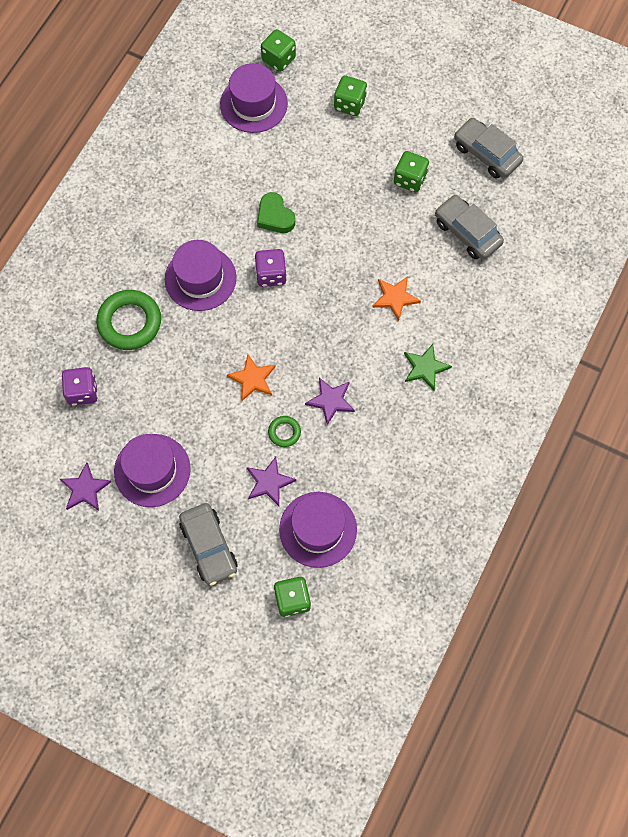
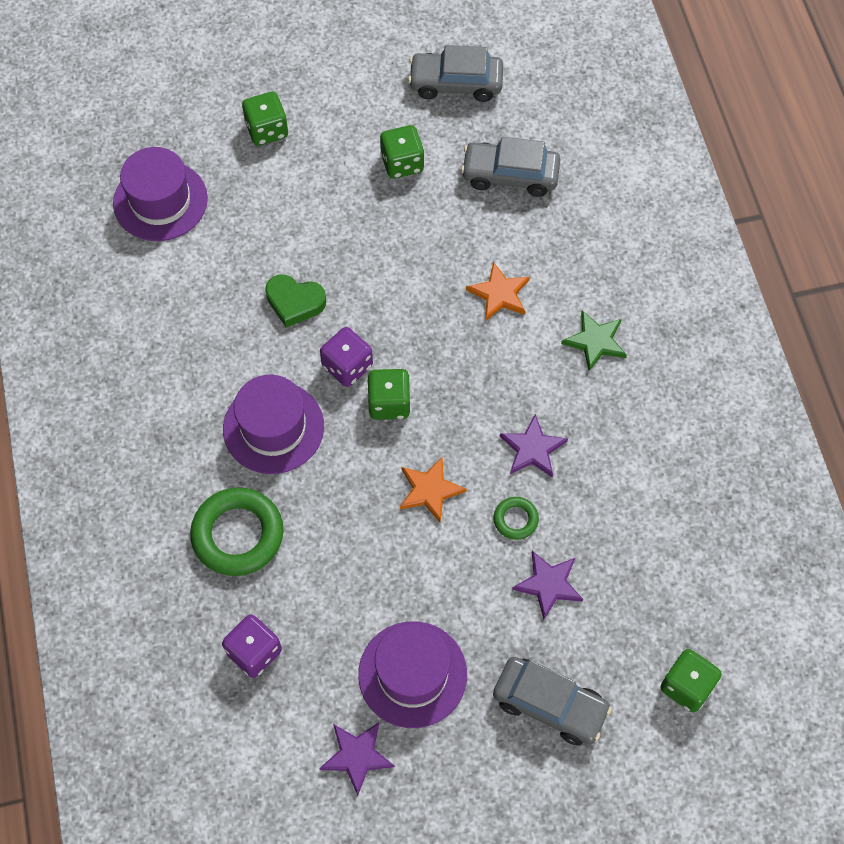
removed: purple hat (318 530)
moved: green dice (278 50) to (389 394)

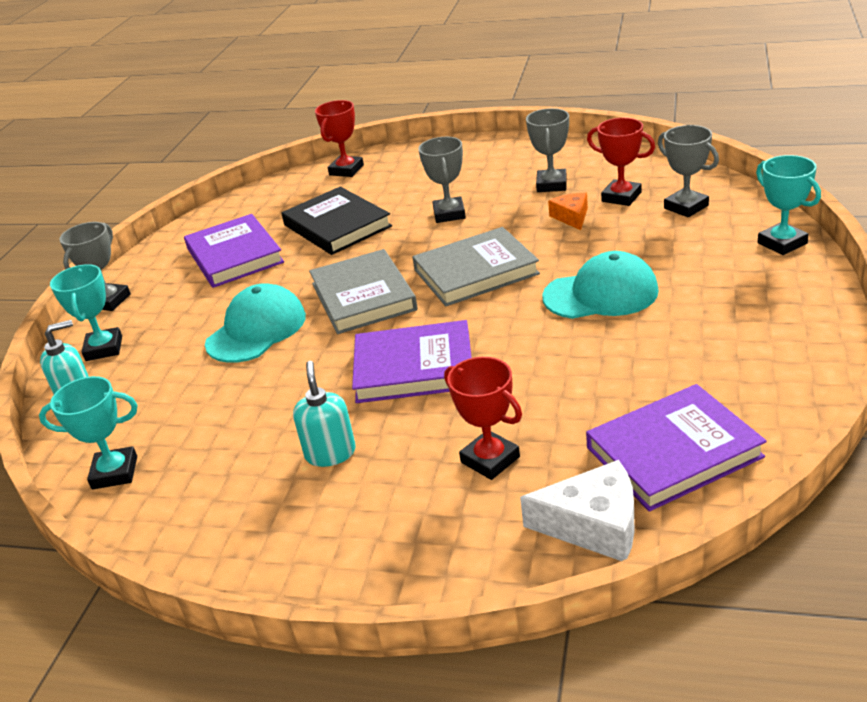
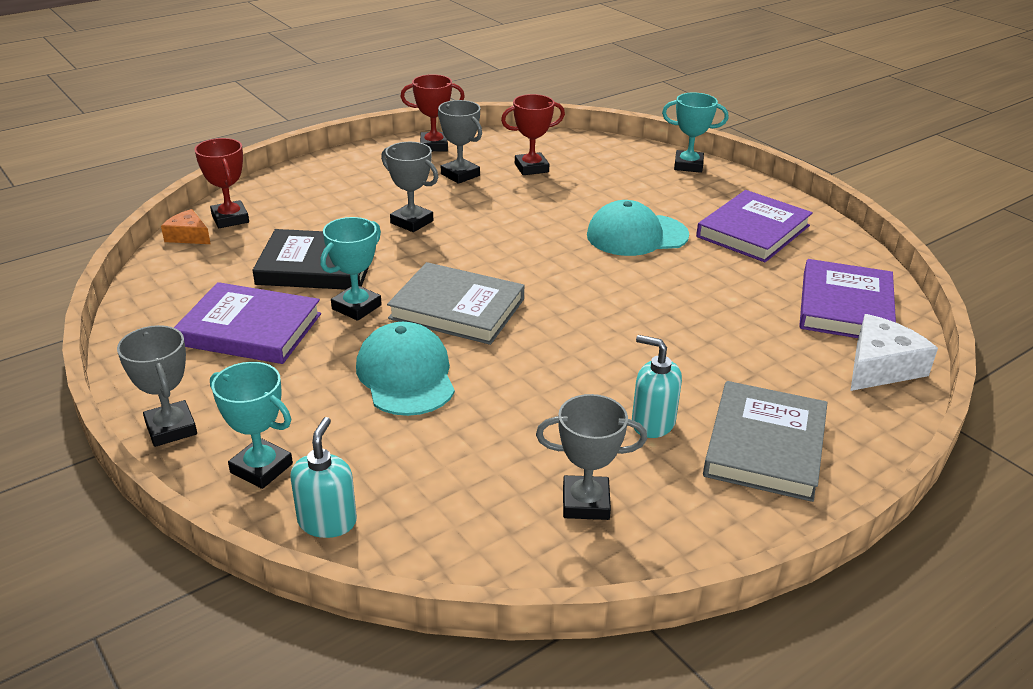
moved: grey trophy (688 171) to (591 457); orange cheese (568 211) to (186 226); grey book (476 266) to (765 441); purple book (412 361) to (754 226); red trophy (483 418) to (432 113); turquoise trophy (88 432) to (351 269)
turned: turquoise cap (600 285) = (638 228) 135 degrees counterclockwise

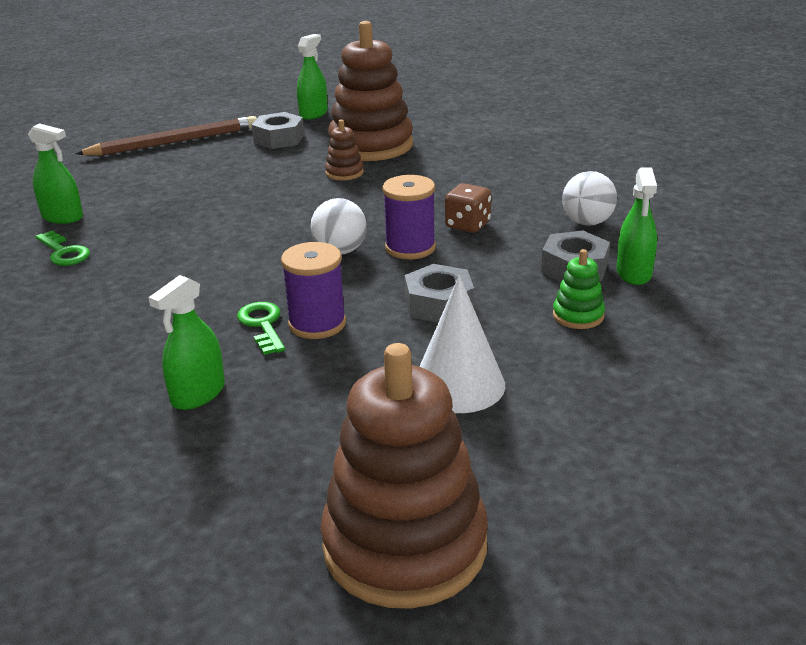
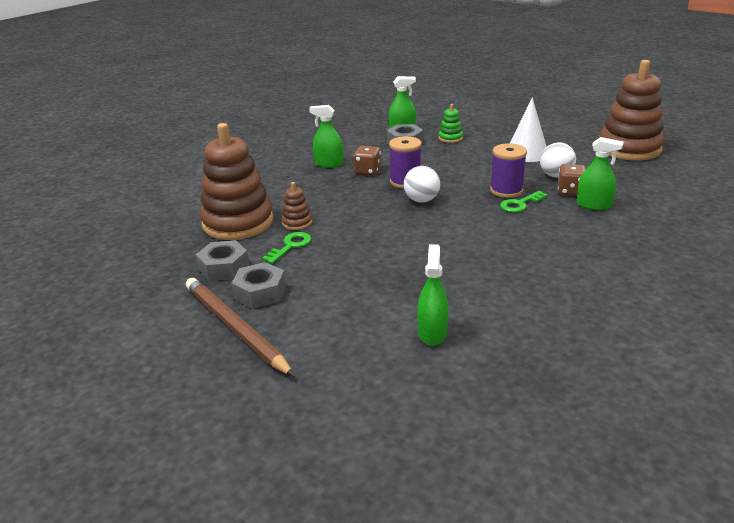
added: brown dice (572 180)
moved: green spray bottle (312 77) to (326 136); white ball (589 198) to (558 160); green key (62 248) to (286 248); grey nut (439 293) to (258 285)

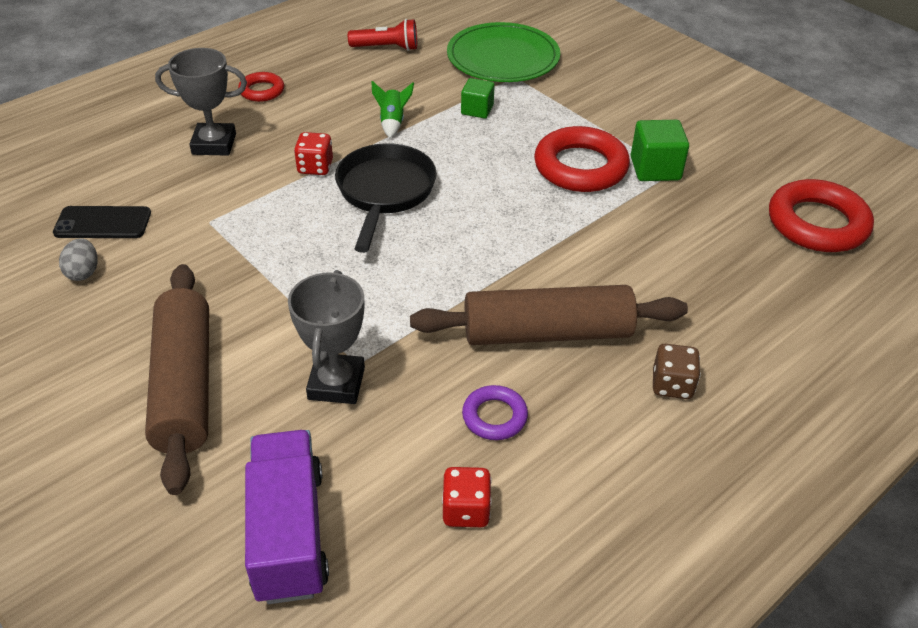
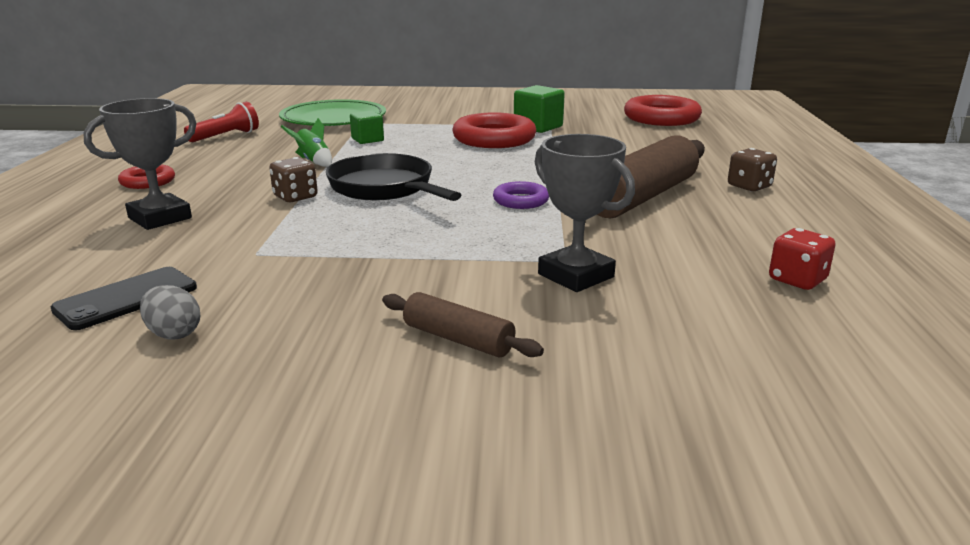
removed: purple truck (287 517)
moved: purple ring (495 412) to (521 195)
recoloured: red dice (313 153) to brown dice (293 179)
resized: brown rolling pin (177 379) = (463 324) x0.50

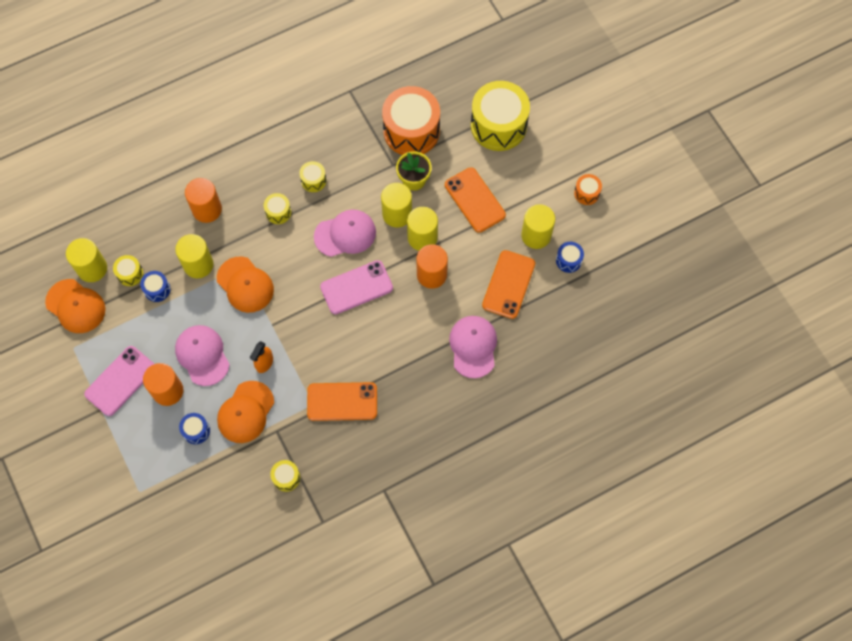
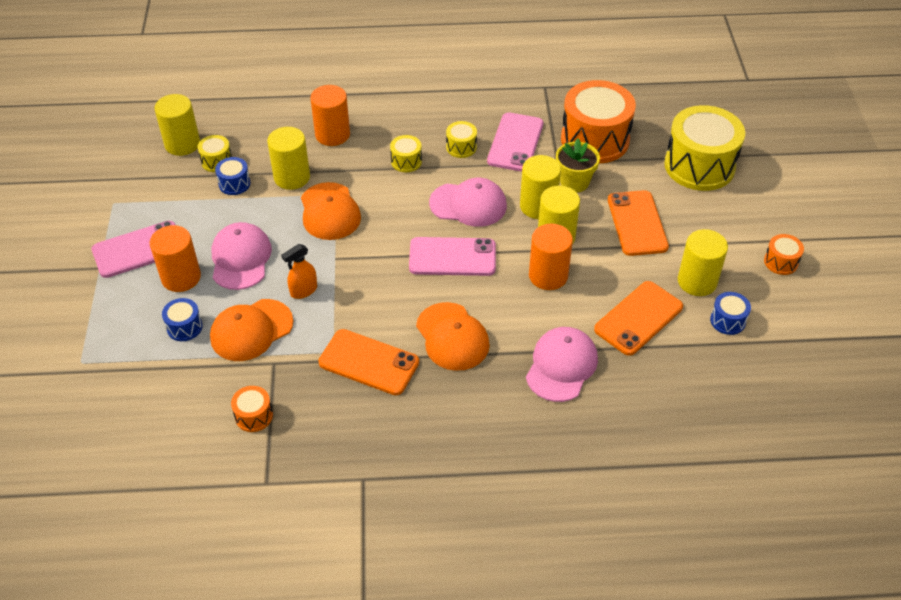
added: pink phone (515 142)
moved: orange cap (75 306) to (453 336)
recoloured: yellow drum (285 476) to orange drum (252 409)

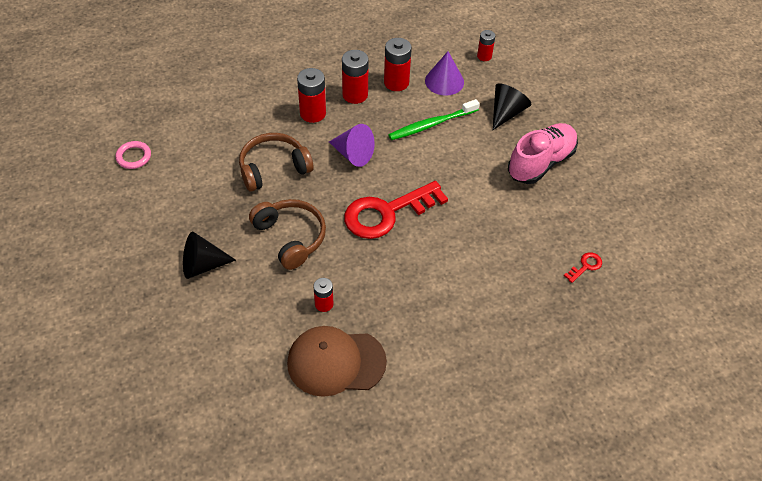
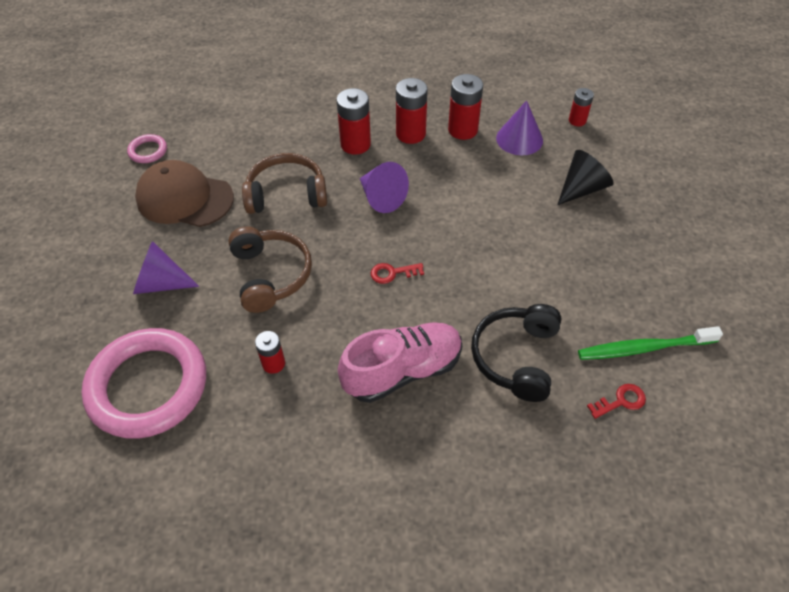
added: black headphones (516 353); pink ring (144 383)
moved: green toothbrush (434 119) to (650 343); pink shoe (543 153) to (400 362); brown cap (337 361) to (184 193)
recoloured: black cone (209 255) to purple cone (166 267)
resized: red key (396 210) = (397 273) x0.41

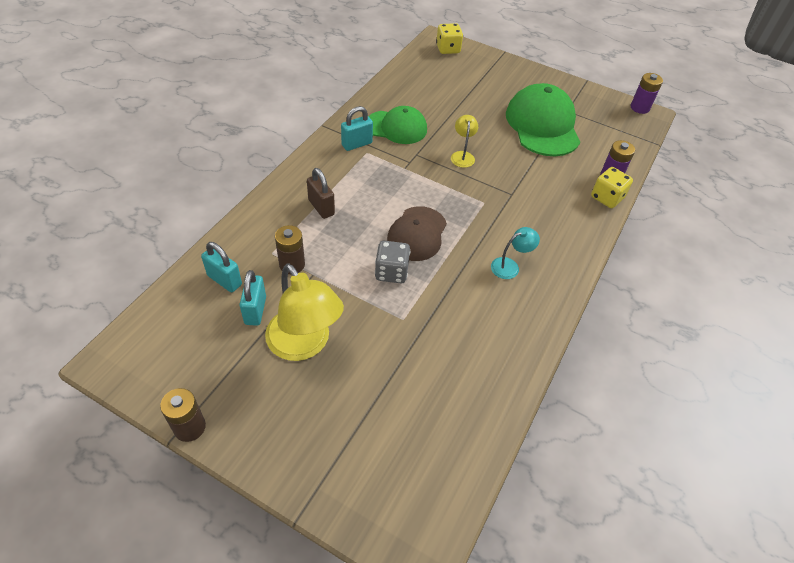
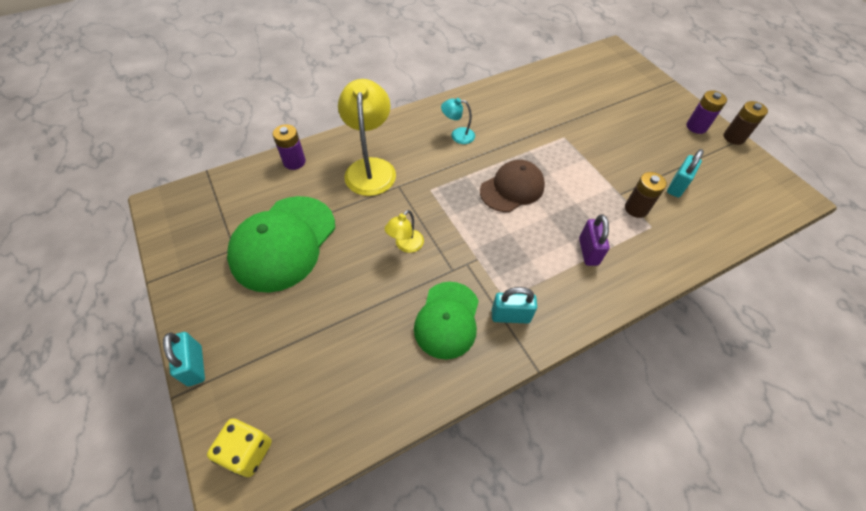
removed: yellow dice (612 187); grey dice (392 262)
moved: purple battery (647 93) to (706 112); turquoise padlock (221 267) to (184 359); yellow lamp (304 312) to (367 137)
recoloured: brown padlock (321 193) to purple padlock (594 240)
turned: green cap (398 125) = (446 320) 120 degrees counterclockwise

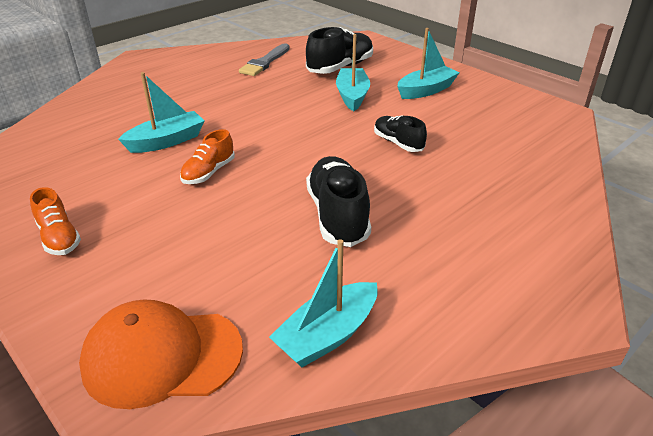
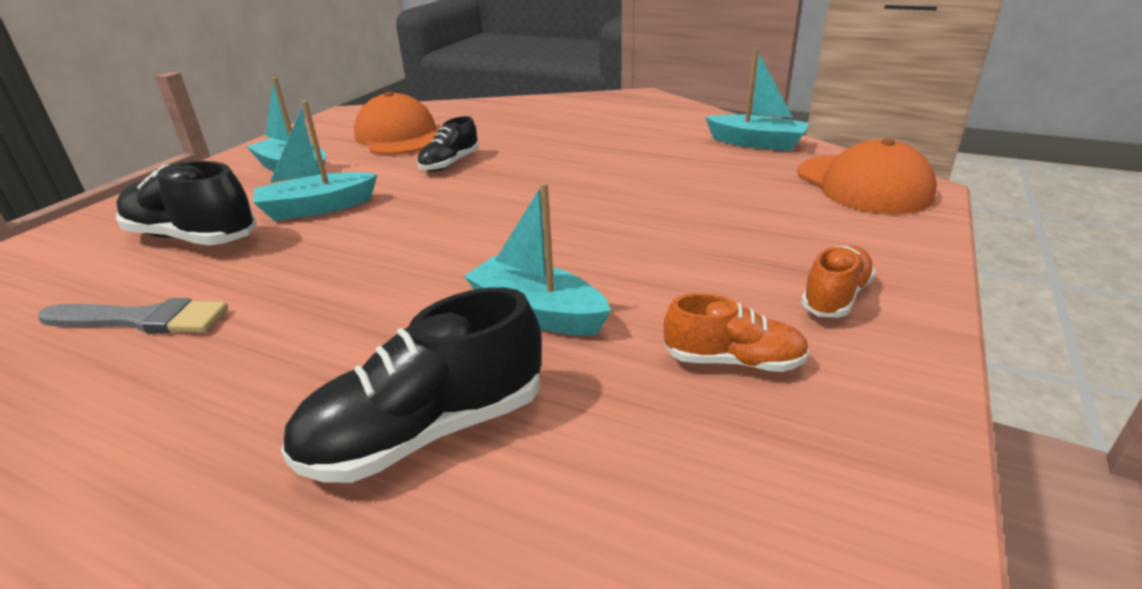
added: orange cap (395 123)
moved: orange shoe (207 156) to (736 332); black shoe (338 201) to (411 385)

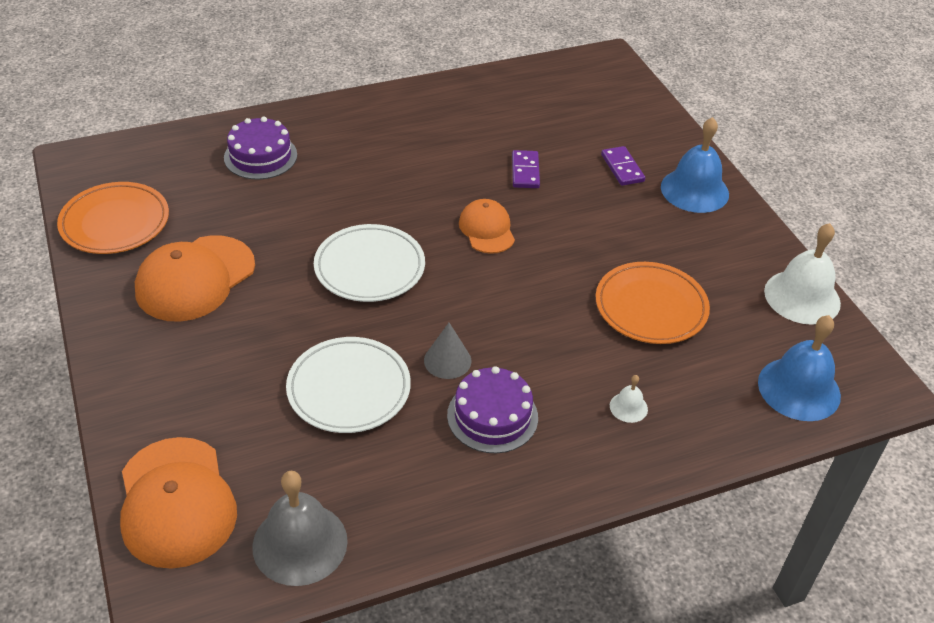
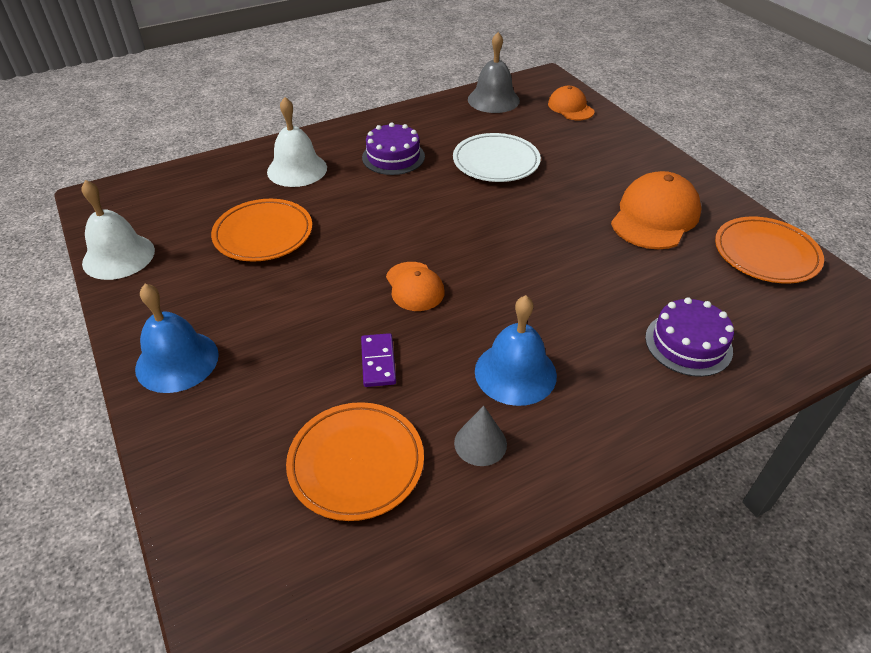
removed: purple domino (623 166); white plate (369 263)
added: orange plate (355 461)
moved: blue bell (799 368) to (516 350); grey cone (447 351) to (480 436)
resized: white bell (629 399) = (297 142) x2.18; orange cap (178 503) = (571 103) x0.59

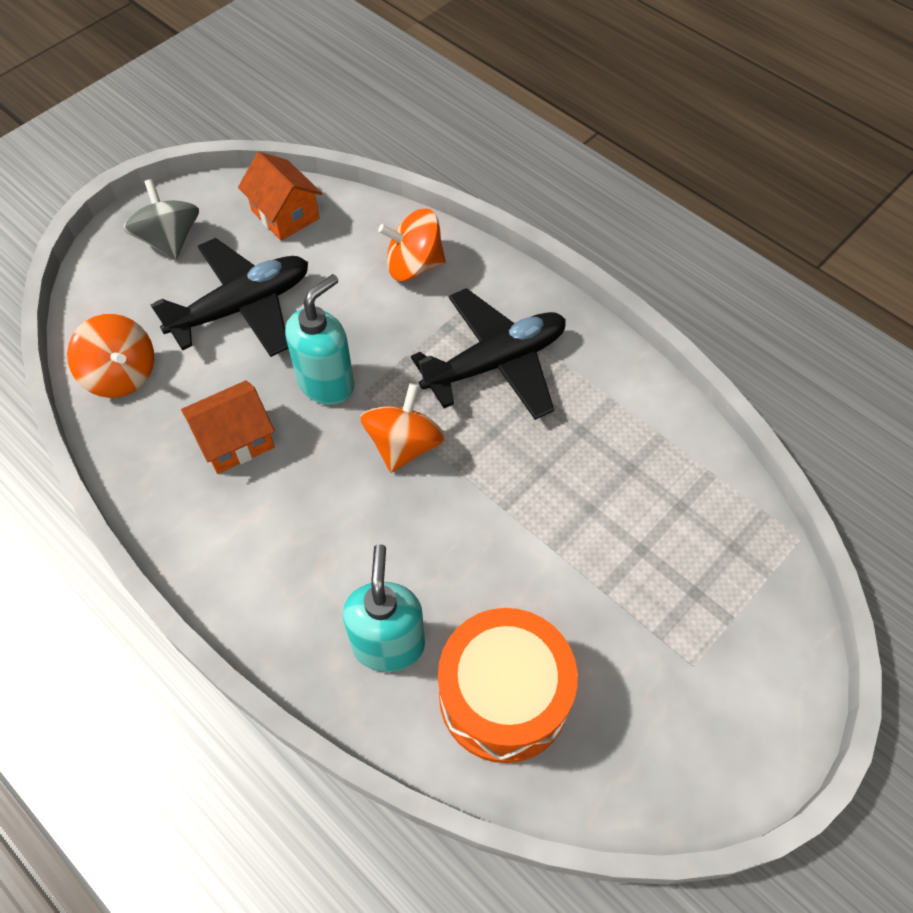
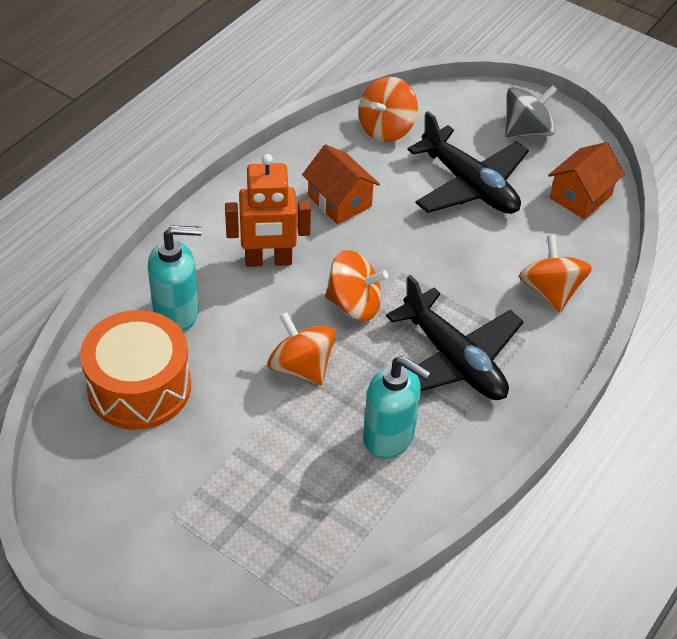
added: orange robot (268 210); orange spinning top (301 348)
moved: turquoise soap dispenser (319 339) to (397 407)

